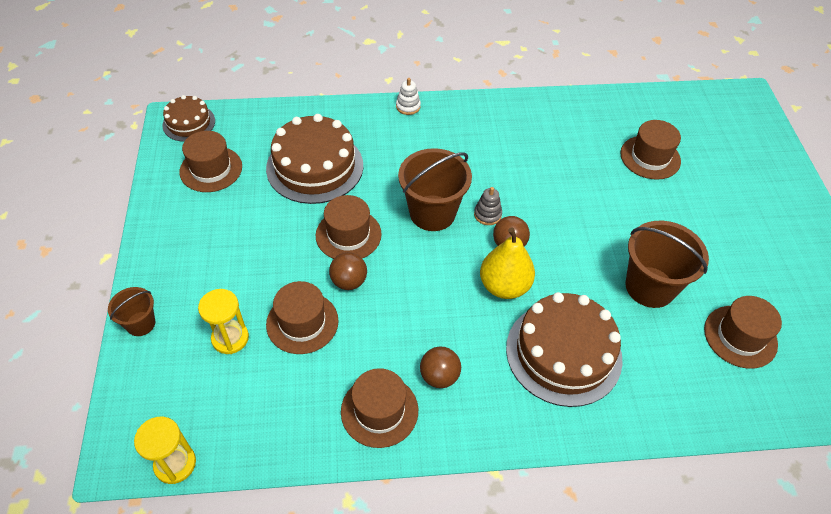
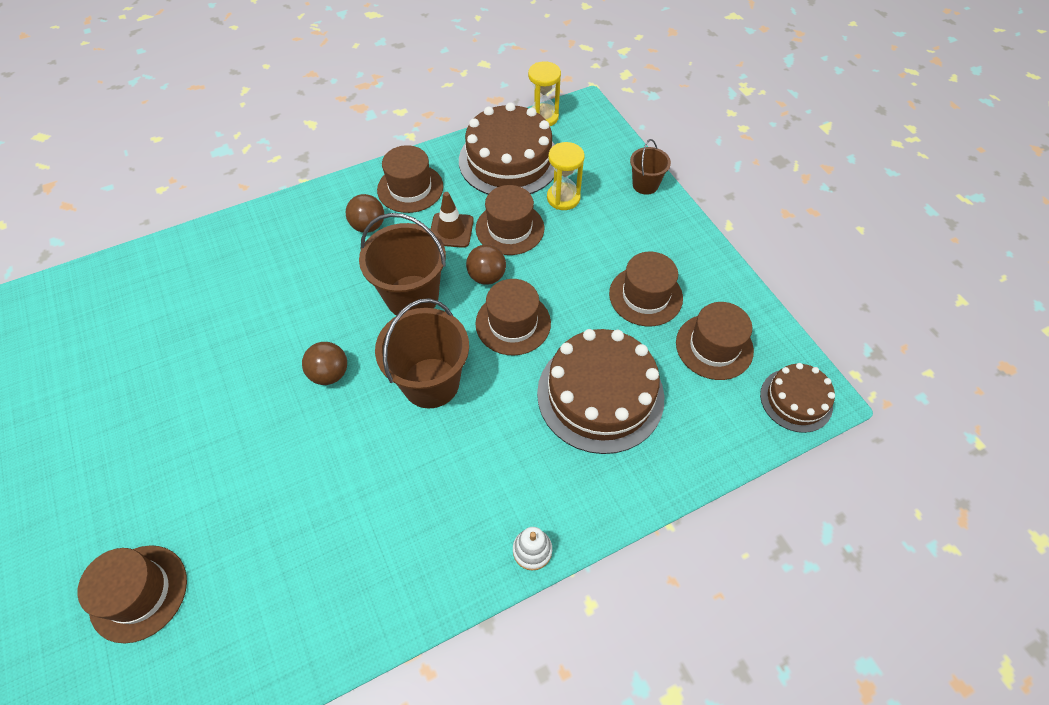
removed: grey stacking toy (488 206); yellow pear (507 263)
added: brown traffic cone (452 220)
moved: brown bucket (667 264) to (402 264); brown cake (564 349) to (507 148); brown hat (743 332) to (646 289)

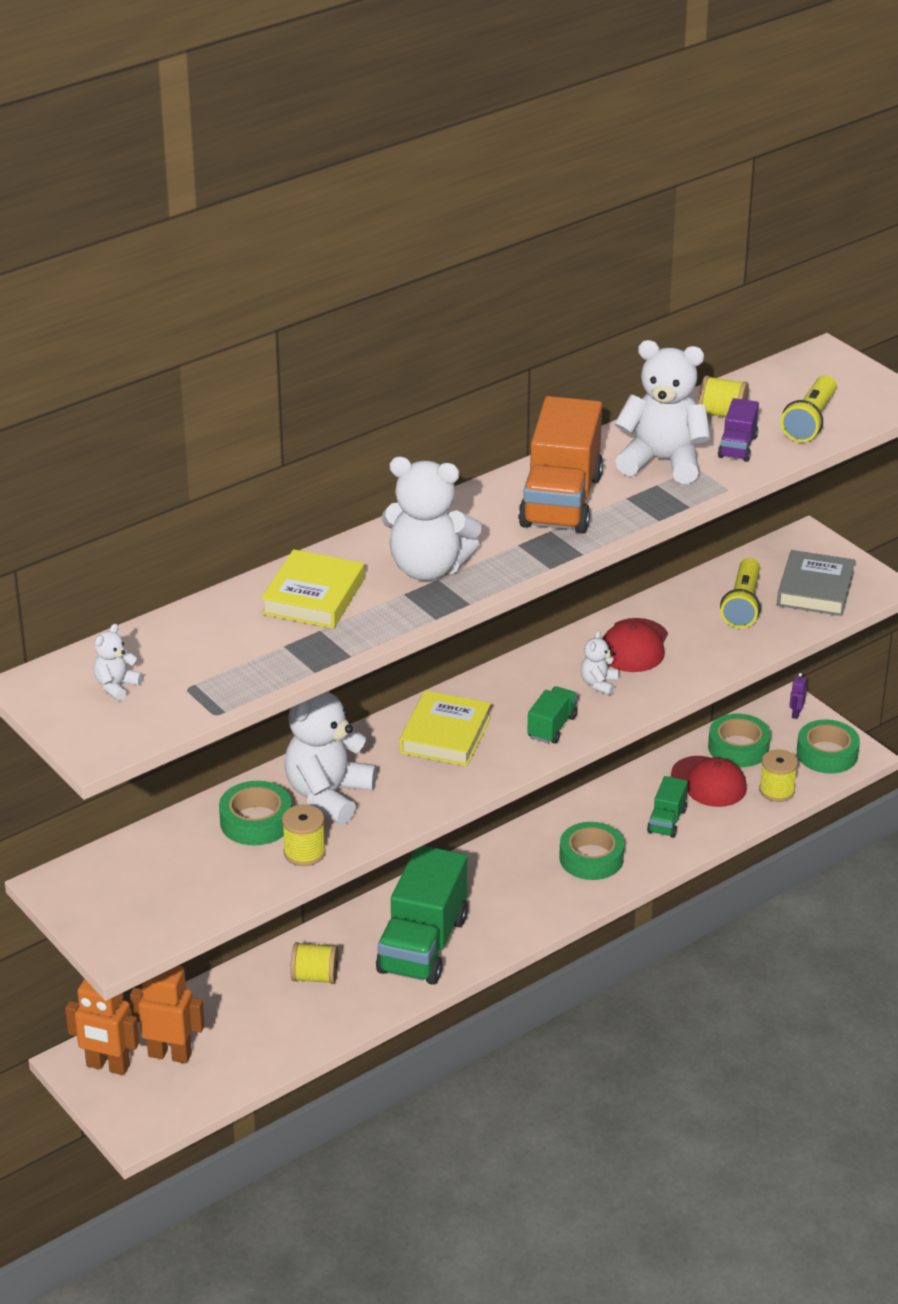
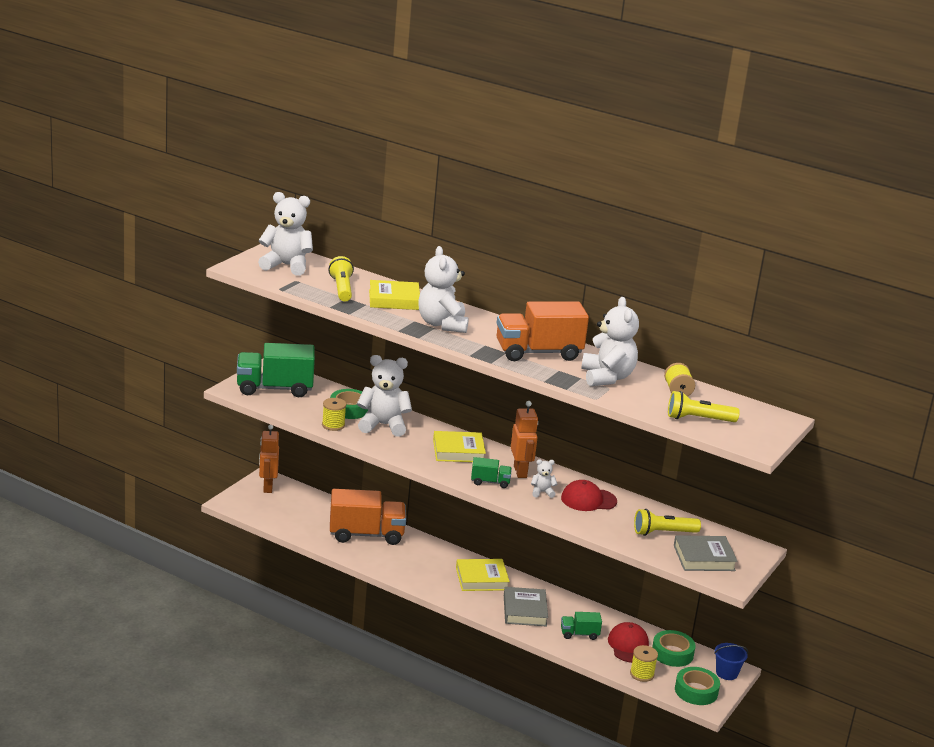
removed: purple truck (738 430)
added: yellow flashlight (341 279); yellow book (483 575)
moved: green truck (422 915) to (276 370); orange robot (167 1014) to (524 439)
replaced: purple robot (798 696) to blue bucket (731 661); green tape (591 851) to grey book (526 607); yellow spool (314 963) to orange truck (368 517)
turned: red cap (709 781) = (628 642) 150 degrees clockwise
resized: white teddy bear (118 662) = (285 234) x2.16

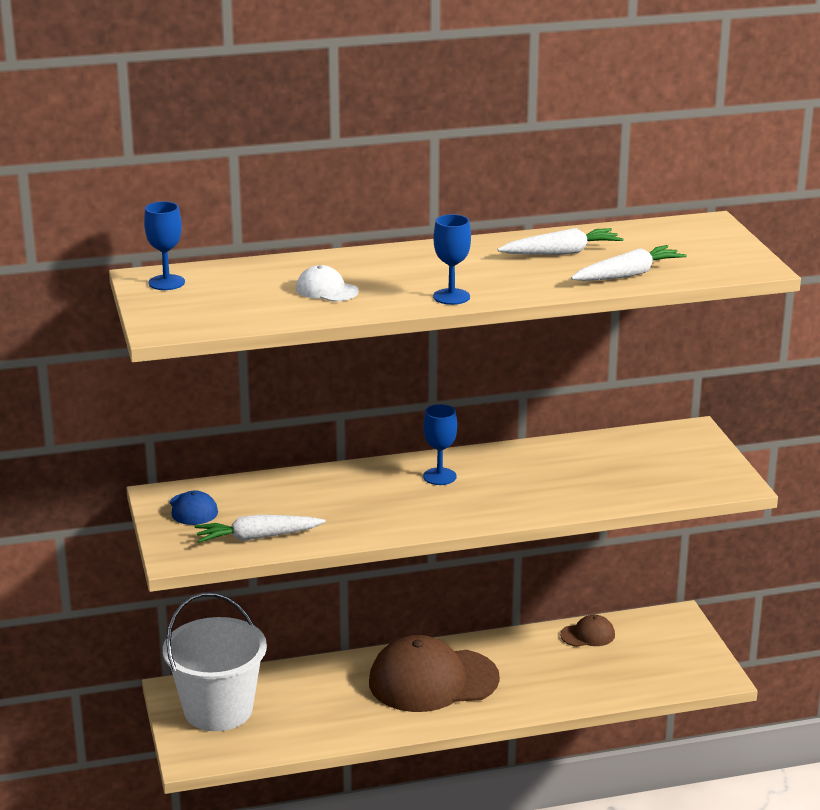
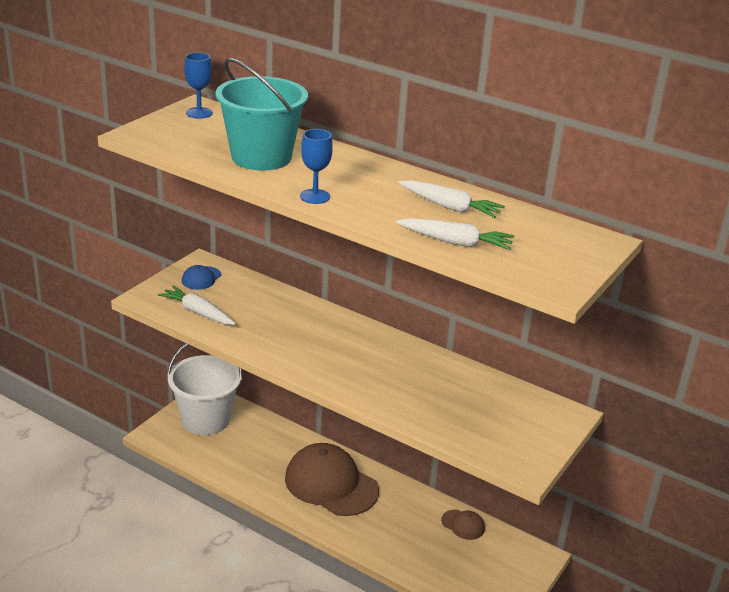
removed: blue goblet (440 444)
replaced: white cap (327 283) to turquoise bucket (261 114)

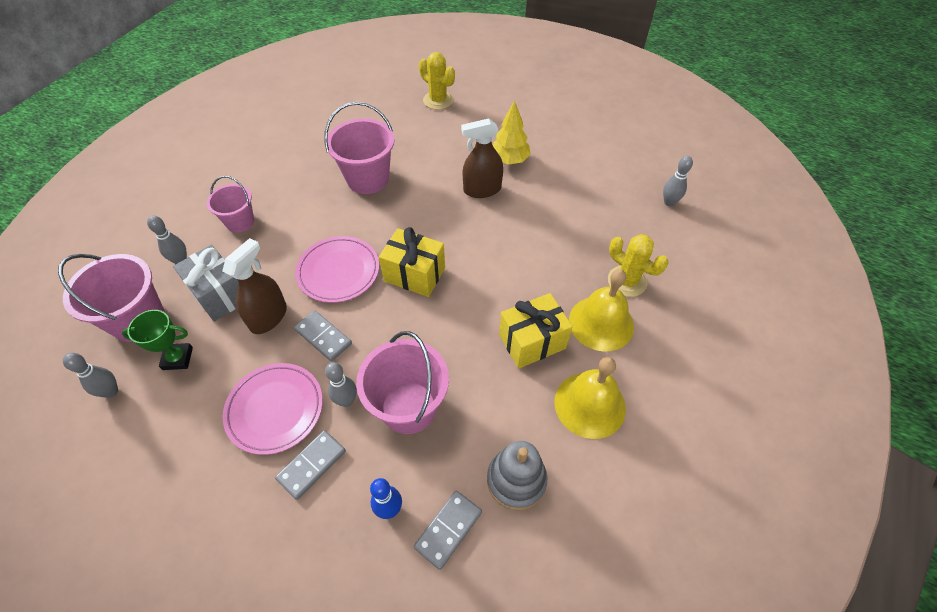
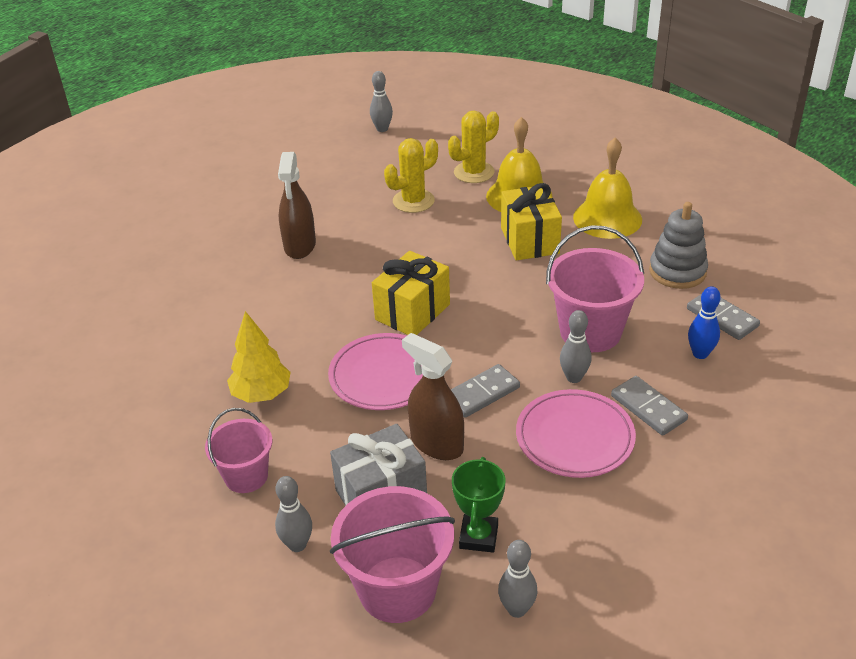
removed: pink bucket (359 148)
moved: yellow cactus (437 81) to (411 175); yellow tree (512 132) to (259 357)

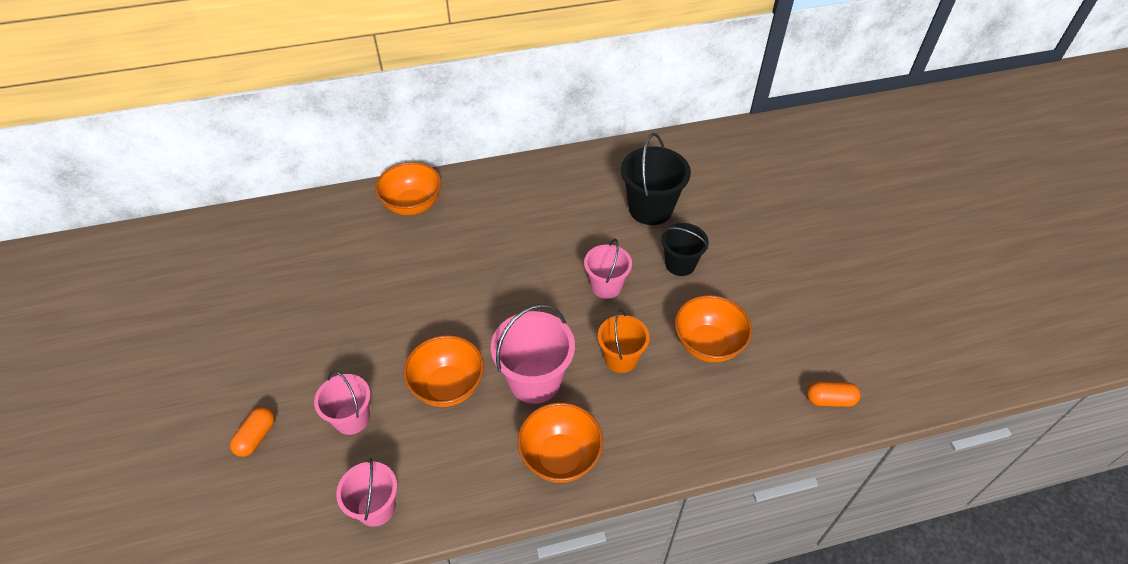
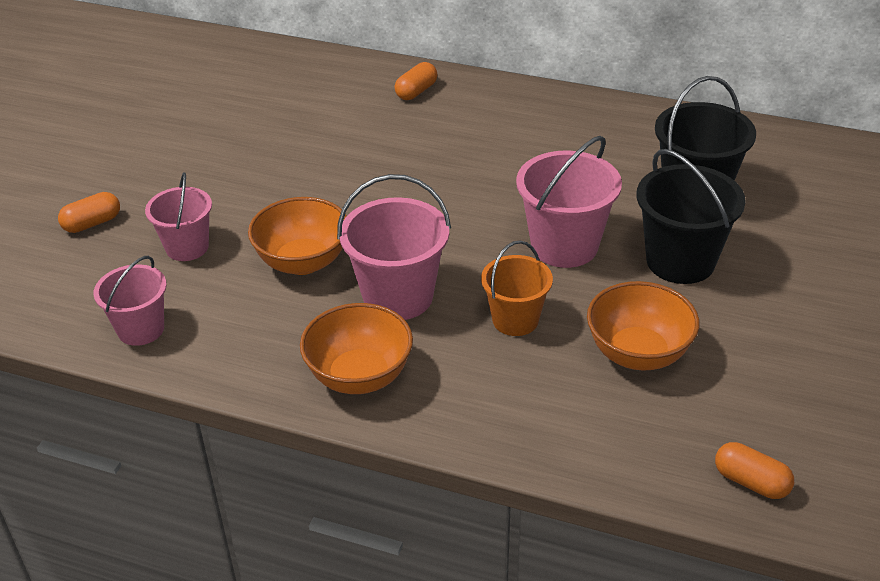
replaced: orange bowl (408 188) to orange capsule (416 81)
resized: black bucket (685 249) = (691 216) x1.55; pink bucket (608 269) = (569 202) x1.55

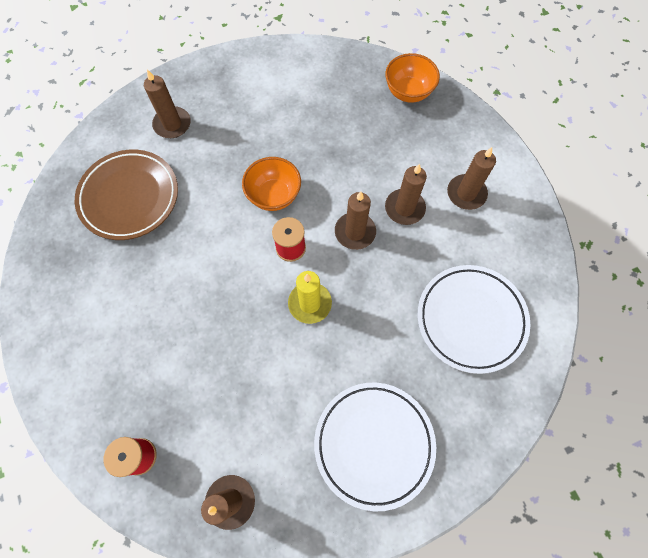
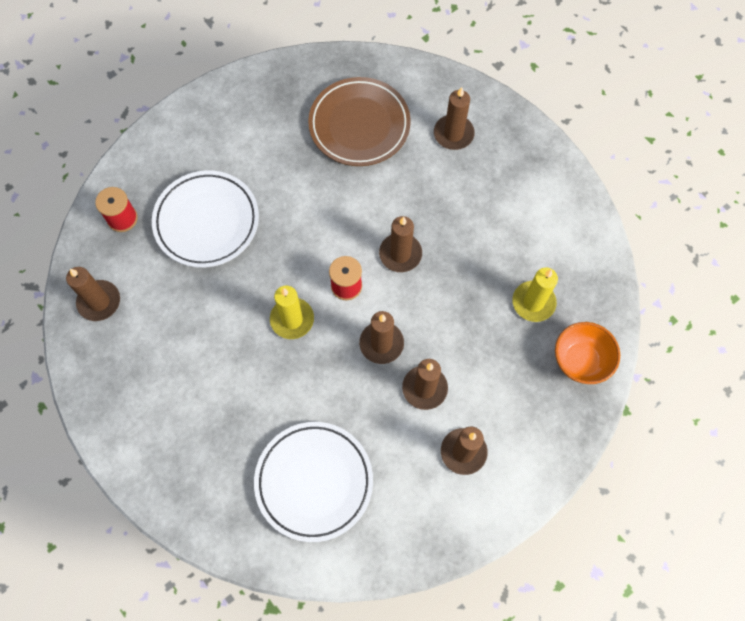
added: yellow candle (535 295)
moved: white plate (375 447) to (205 219)
replaced: orange bowl (271 184) to brown candle (400 244)

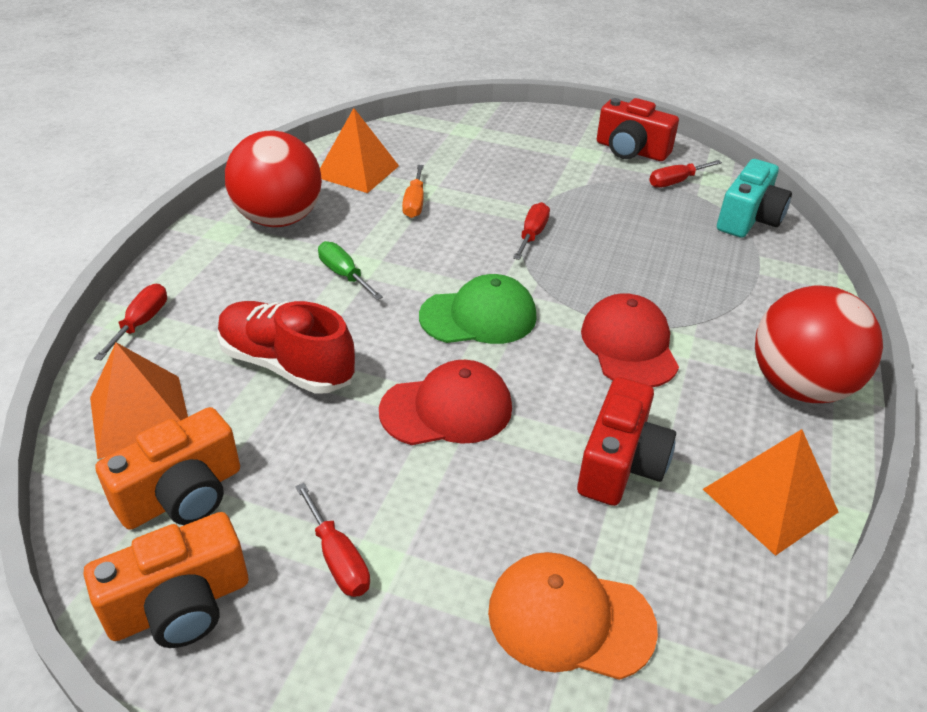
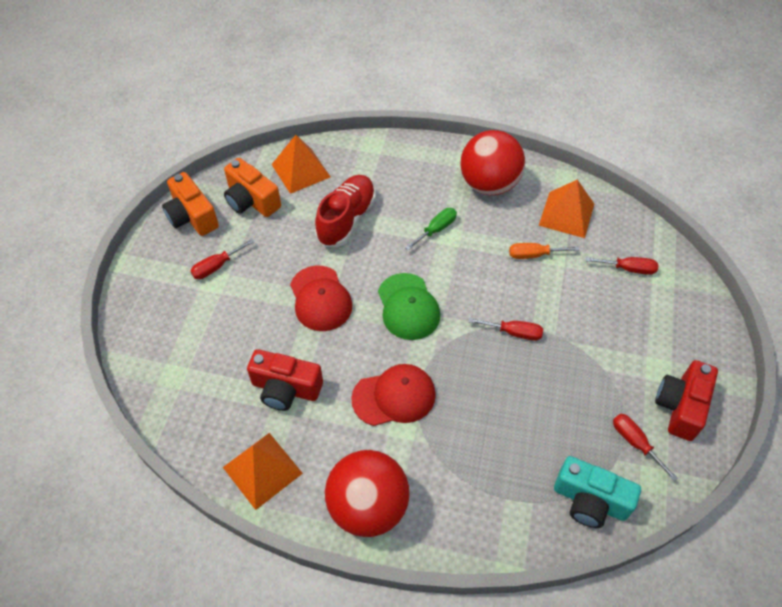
removed: orange cap (573 616)
moved: red screwdriver (130 322) to (622 266)

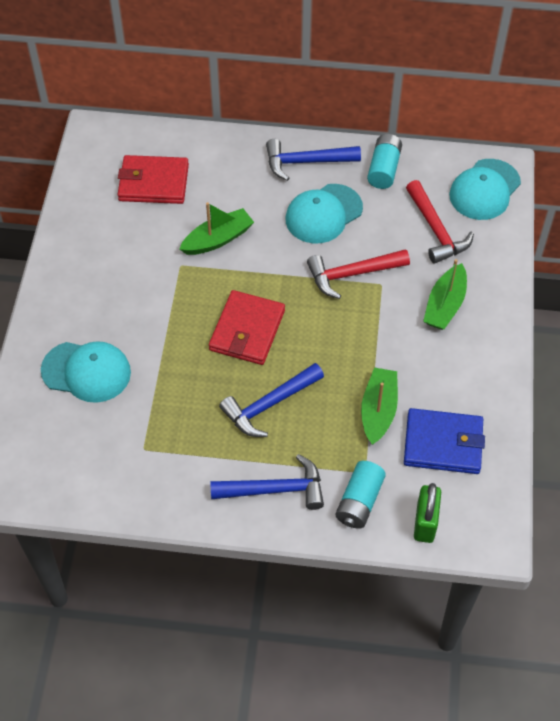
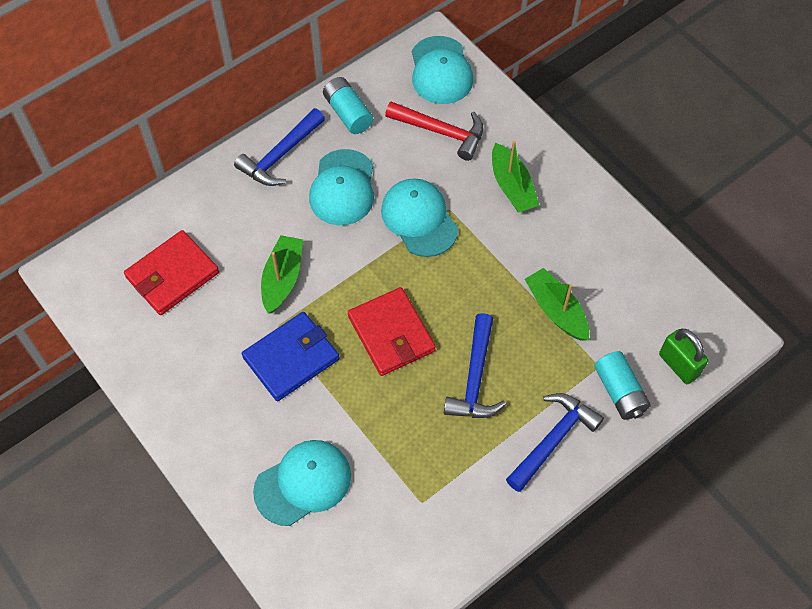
moved: blue wallet (444 441) to (290 356)
replaced: red hammer (358 274) to turquoise cap (419 217)

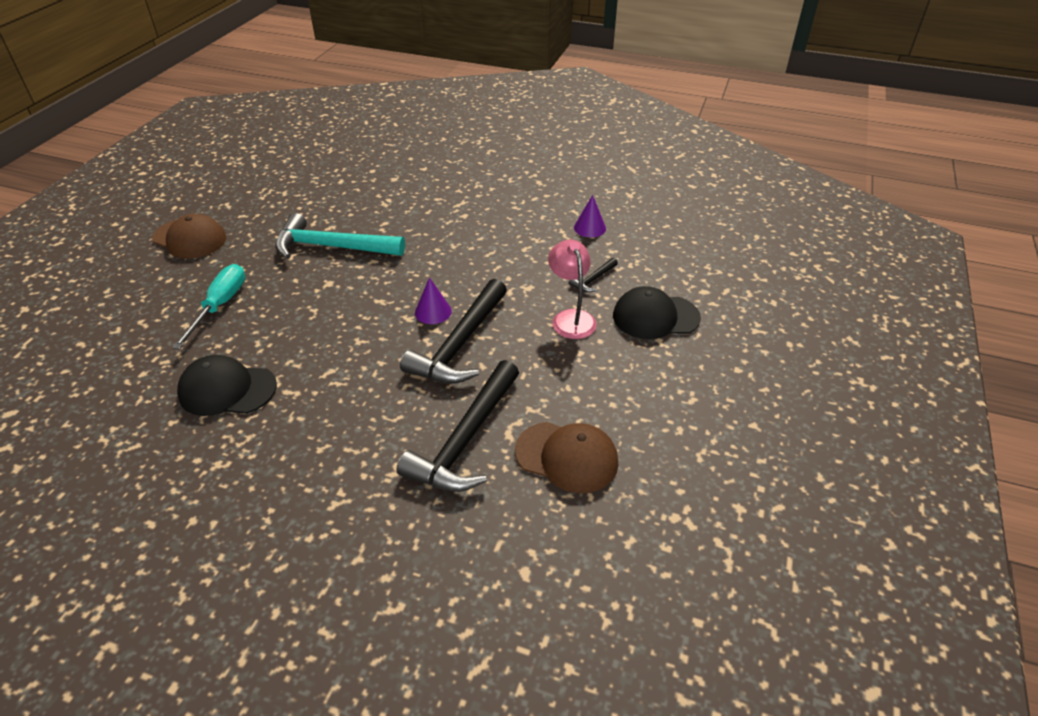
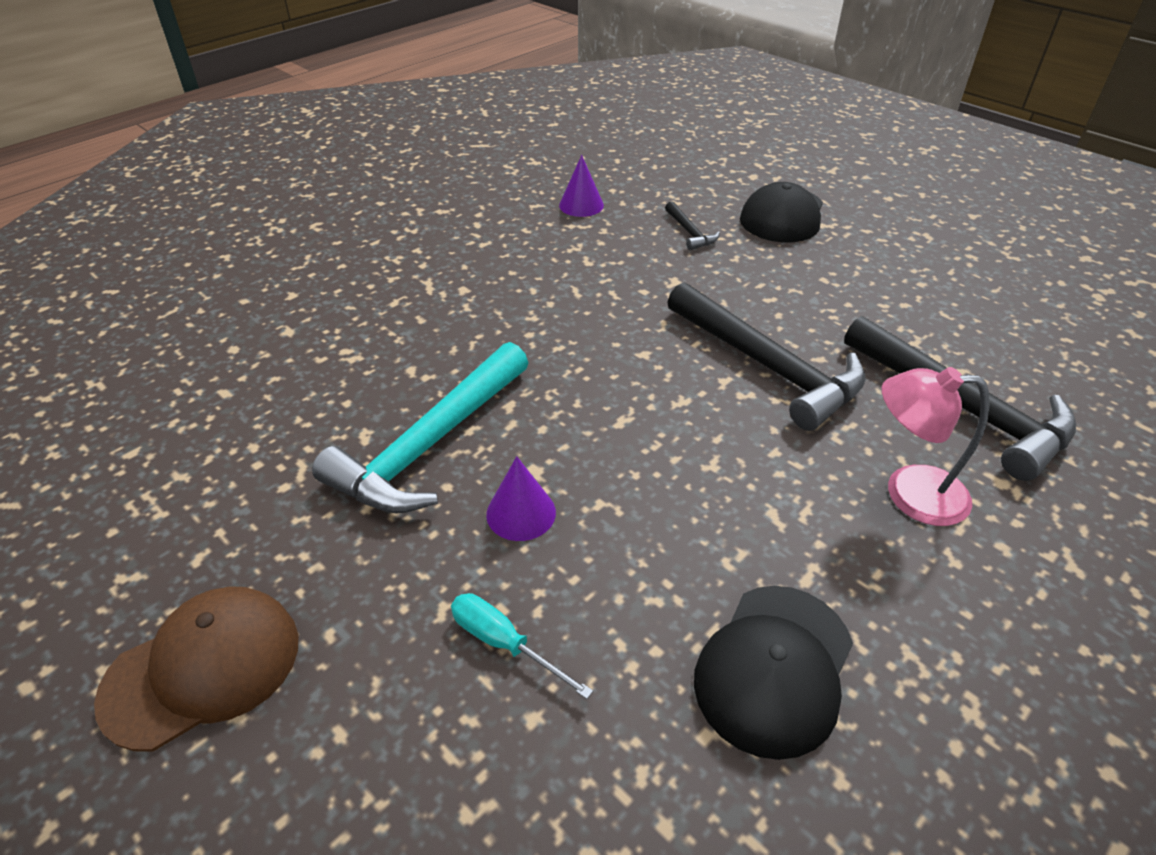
removed: brown cap (566 457)
moved: pink lamp (572 289) to (936 446); purple cone (433 300) to (521 498)
resized: turquoise screwdriver (208 306) = (522 646) x0.63

